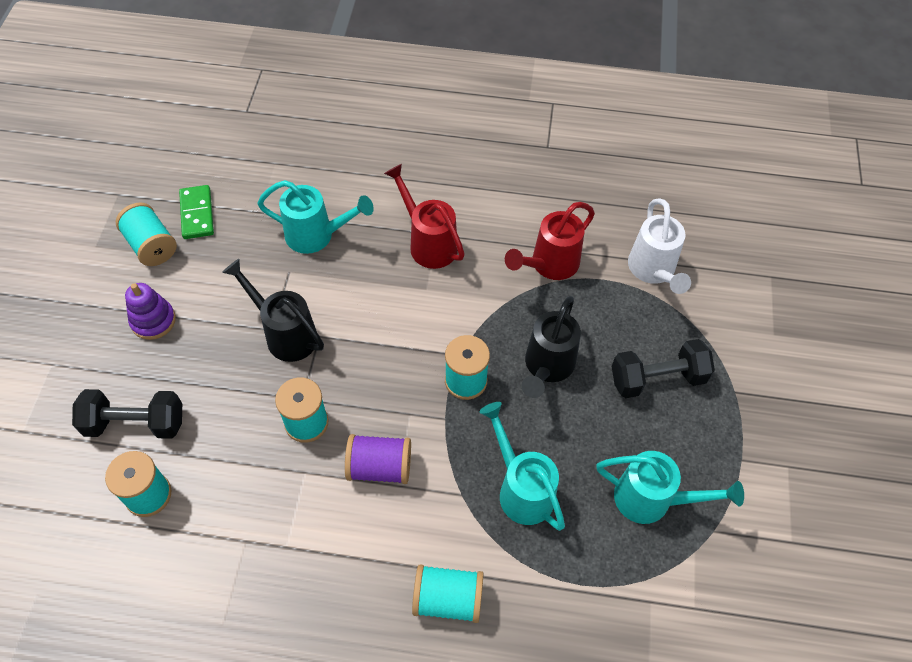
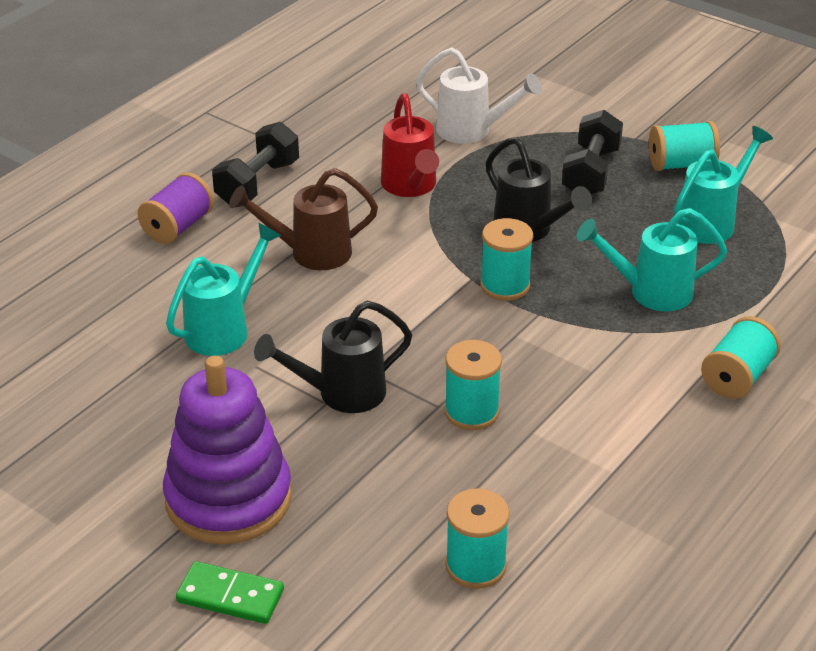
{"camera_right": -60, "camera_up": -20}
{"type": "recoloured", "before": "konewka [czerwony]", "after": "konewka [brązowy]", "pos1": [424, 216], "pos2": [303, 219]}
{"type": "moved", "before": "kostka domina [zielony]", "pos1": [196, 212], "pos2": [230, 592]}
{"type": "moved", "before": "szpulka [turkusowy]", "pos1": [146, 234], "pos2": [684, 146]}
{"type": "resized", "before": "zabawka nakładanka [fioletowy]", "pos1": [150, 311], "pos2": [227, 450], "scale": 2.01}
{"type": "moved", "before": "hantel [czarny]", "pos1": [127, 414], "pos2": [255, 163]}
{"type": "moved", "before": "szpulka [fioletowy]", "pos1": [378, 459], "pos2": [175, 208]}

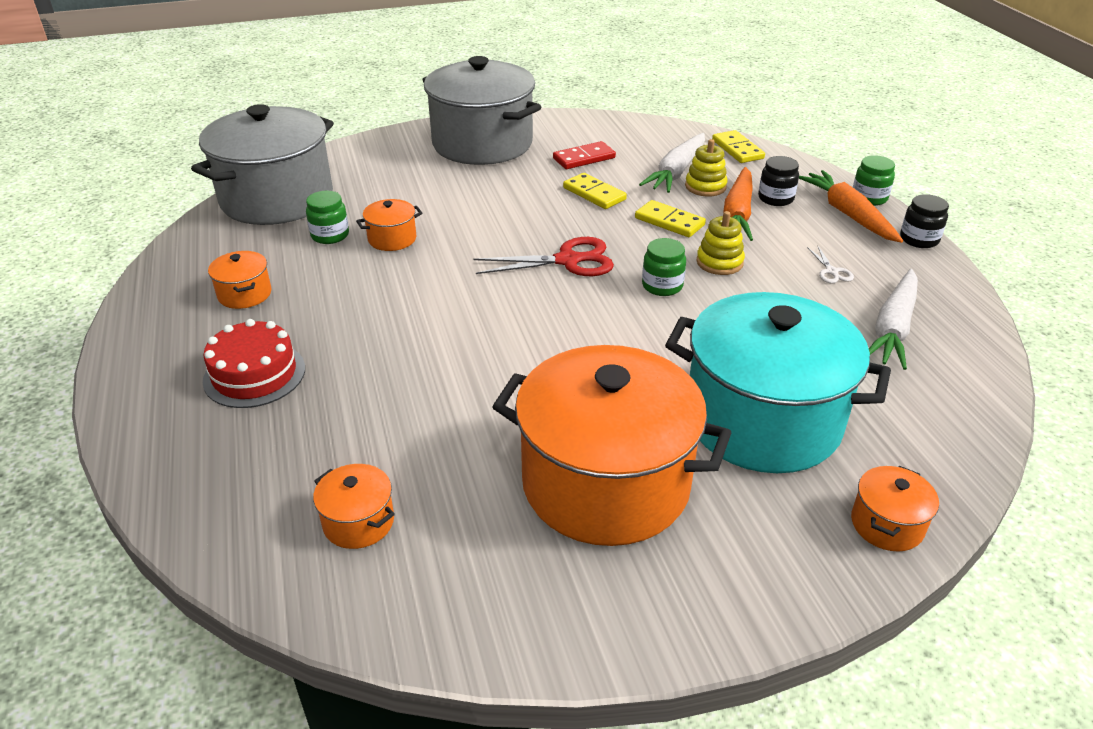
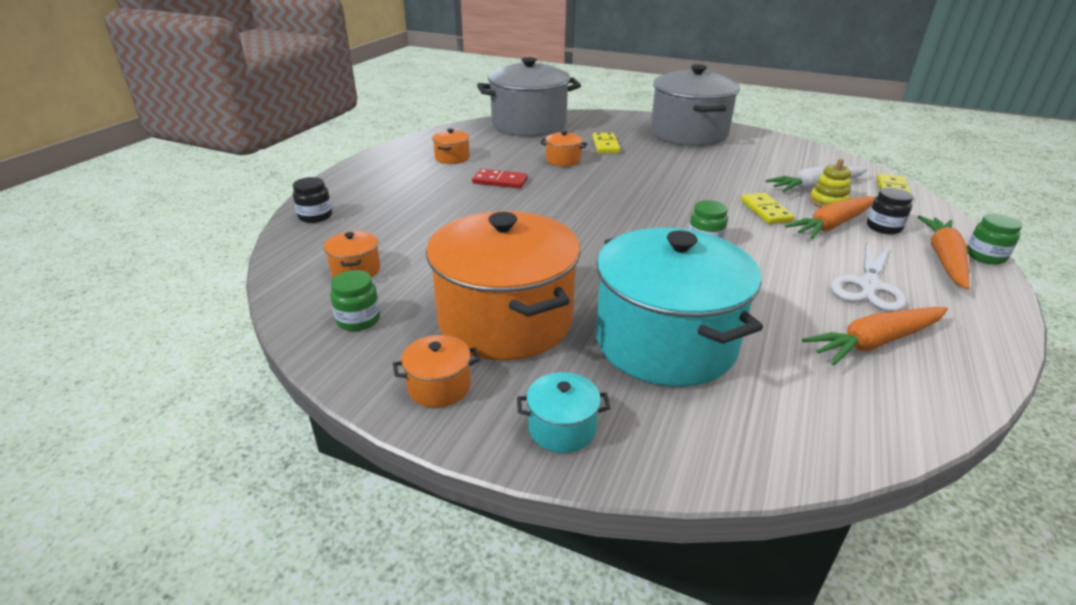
{"camera_right": 40, "camera_up": -5}
{"type": "moved", "before": "kostka domina [czerwony]", "pos1": [584, 155], "pos2": [500, 179]}
{"type": "moved", "before": "kostka domina [żółty]", "pos1": [595, 191], "pos2": [606, 143]}
{"type": "moved", "before": "słoik [zielony]", "pos1": [327, 217], "pos2": [355, 300]}
{"type": "moved", "before": "słoik [czarny]", "pos1": [924, 221], "pos2": [312, 200]}
{"type": "removed", "before": "zabawka nakładanka [żółty]", "pos1": [720, 243]}
{"type": "removed", "before": "nożyczki [czerwony]", "pos1": [543, 256]}
{"type": "resized", "before": "nożyczki [biały]", "pos1": [830, 264], "pos2": [869, 276], "scale": 2.06}
{"type": "recoloured", "before": "marchewka [biały]", "after": "marchewka [pomarańczowy]", "pos1": [893, 319], "pos2": [875, 336]}
{"type": "removed", "before": "tort [czerwony]", "pos1": [254, 363]}
{"type": "moved", "before": "garnek [pomarańczowy]", "pos1": [895, 508], "pos2": [436, 371]}
{"type": "added", "after": "garnek [turkusowy]", "pos2": [563, 412]}

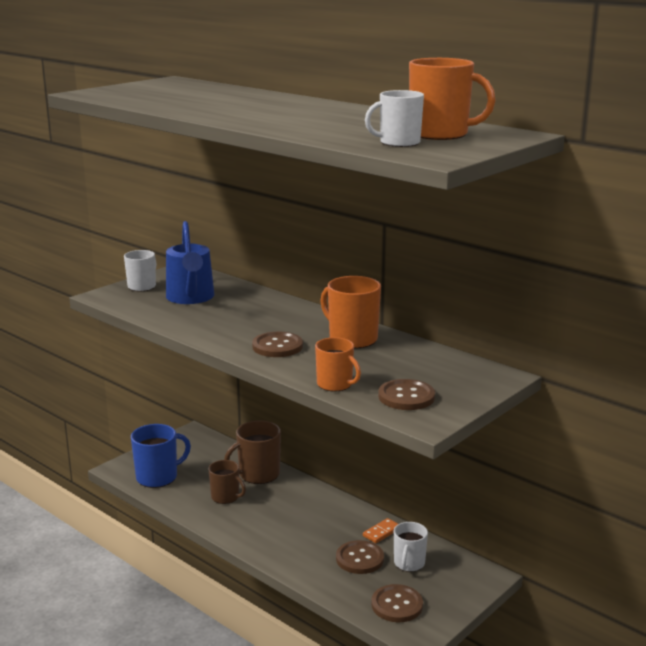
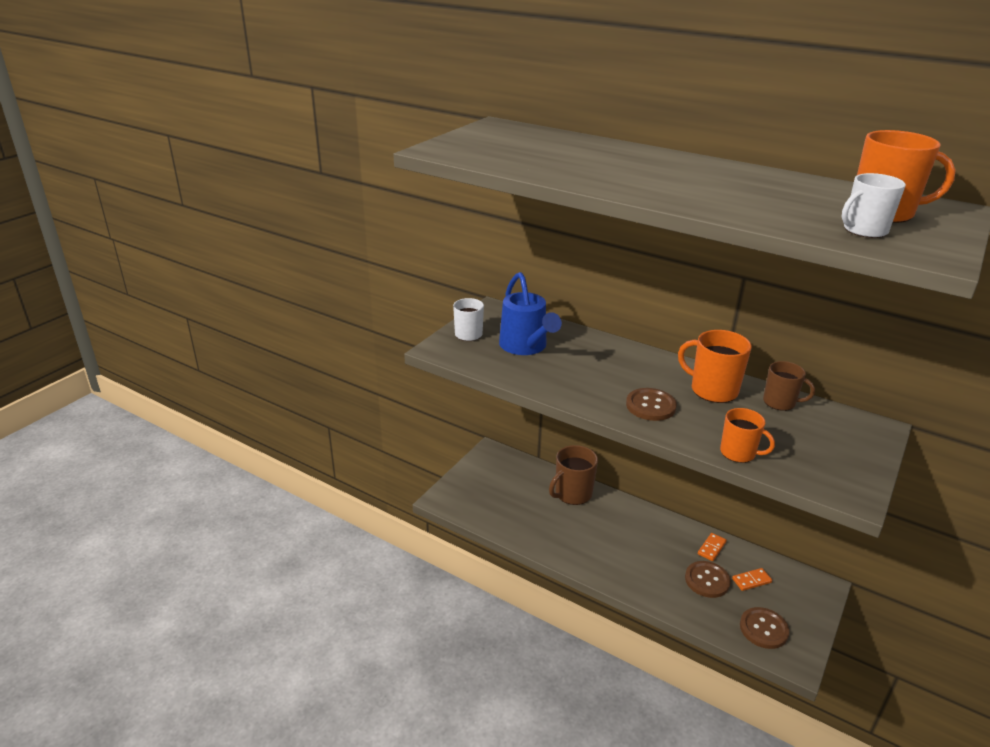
{"camera_right": -10, "camera_up": 10}
{"type": "removed", "before": "guzik [brązowy]", "pos1": [406, 394]}
{"type": "removed", "before": "kubek [niebieski]", "pos1": [161, 456]}
{"type": "moved", "before": "kubek [brązowy]", "pos1": [227, 482], "pos2": [789, 386]}
{"type": "replaced", "before": "kubek [biały]", "after": "kostka domina [pomarańczowy]", "pos1": [411, 547], "pos2": [752, 579]}

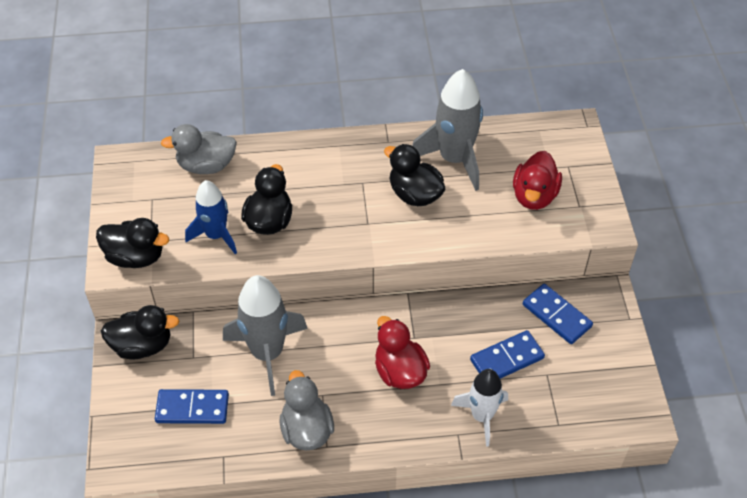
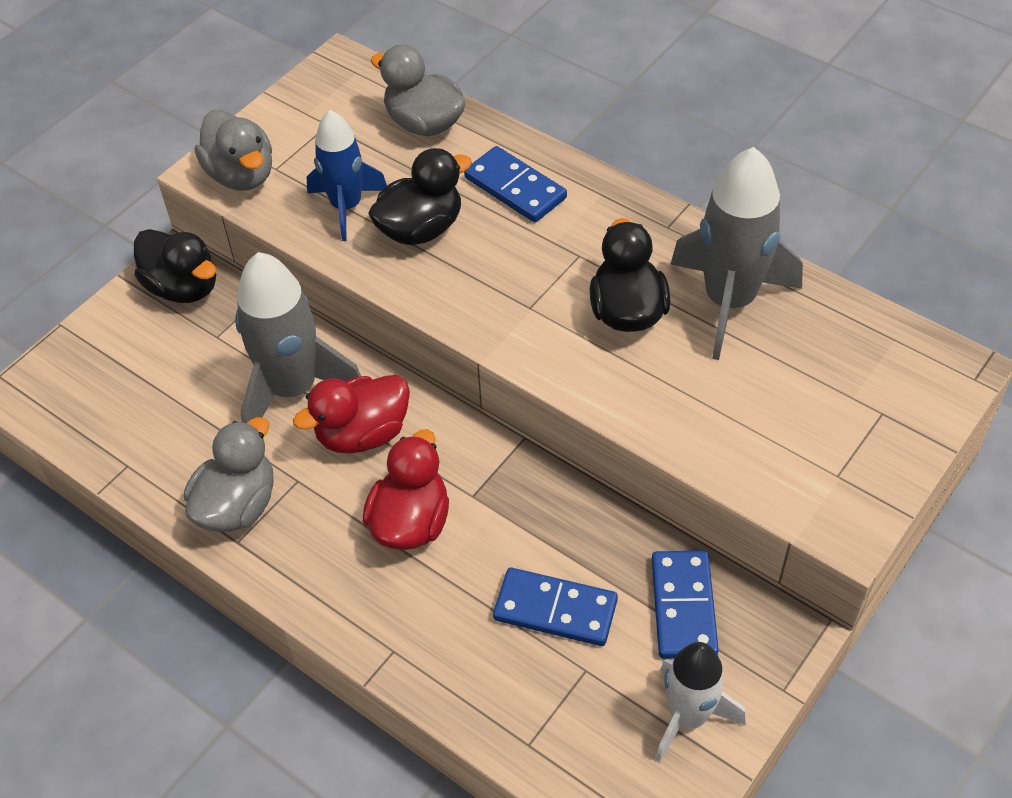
{"camera_right": 45, "camera_up": 0}
{"type": "moved", "before": "kaczka [czerwony]", "pos1": [537, 180], "pos2": [351, 414]}
{"type": "recoloured", "before": "kaczka [czarny]", "after": "kaczka [szary]", "pos1": [132, 243], "pos2": [233, 150]}
{"type": "moved", "before": "rakieta [biały]", "pos1": [479, 408], "pos2": [700, 702]}
{"type": "moved", "before": "kostka domina [niebieski]", "pos1": [192, 406], "pos2": [515, 184]}

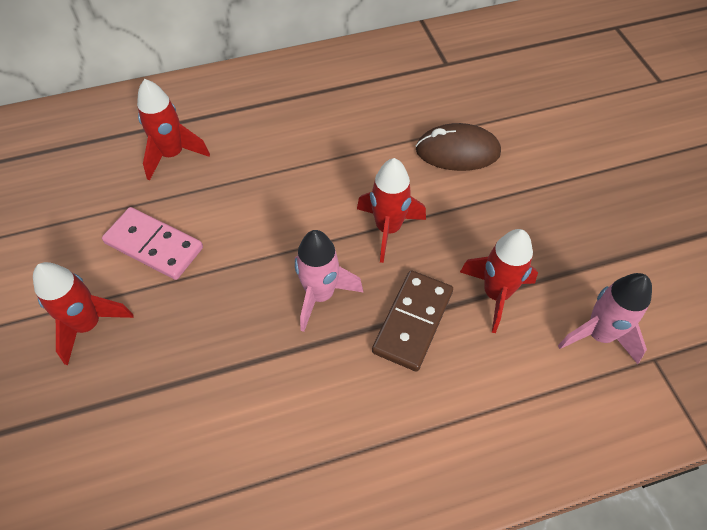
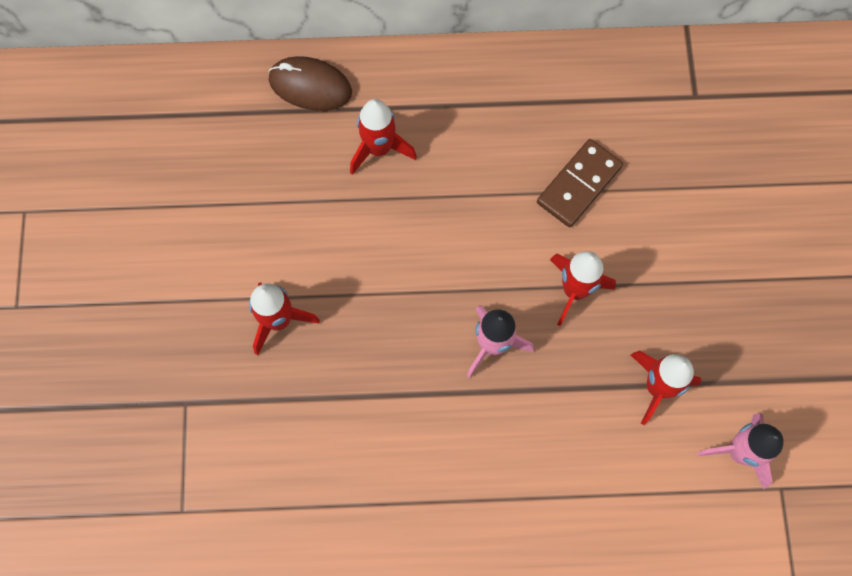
{"camera_right": 15, "camera_up": 15}
{"type": "moved", "before": "myszka [brązowy]", "pos1": [458, 147], "pos2": [310, 83]}
{"type": "removed", "before": "kostka domina [różowy]", "pos1": [152, 243]}
{"type": "moved", "before": "kostka domina [brązowy]", "pos1": [412, 321], "pos2": [580, 183]}

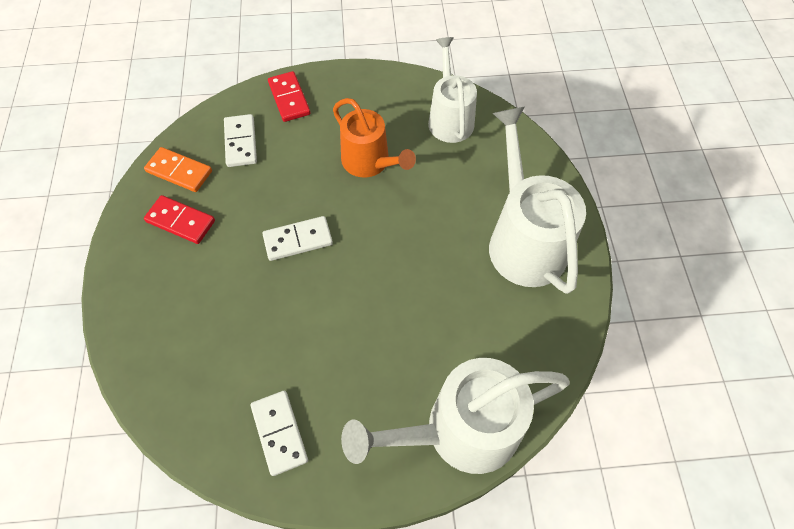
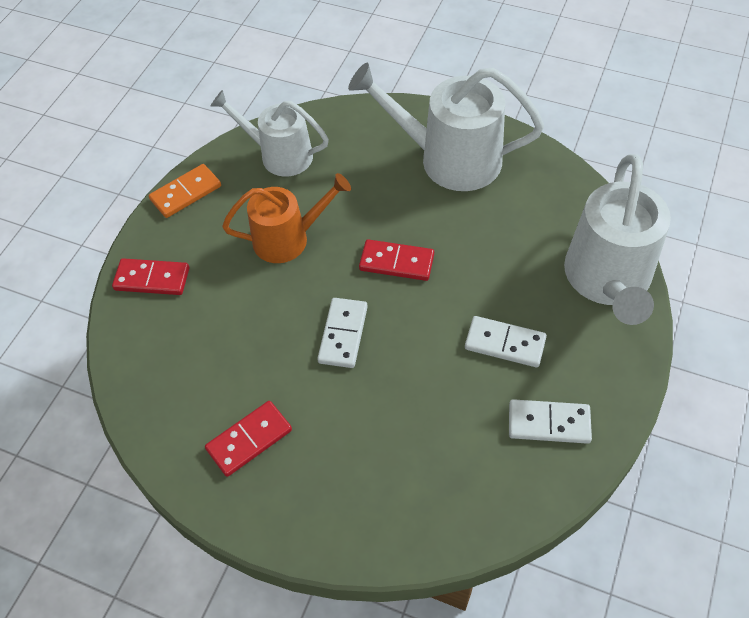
{"camera_right": -60, "camera_up": -5}
{"type": "moved", "before": "kostka domina [biały]", "pos1": [240, 140], "pos2": [506, 341]}
{"type": "moved", "before": "kostka domina [pomarańczowy]", "pos1": [178, 169], "pos2": [185, 191]}
{"type": "added", "after": "kostka domina [czerwony]", "pos2": [396, 260]}

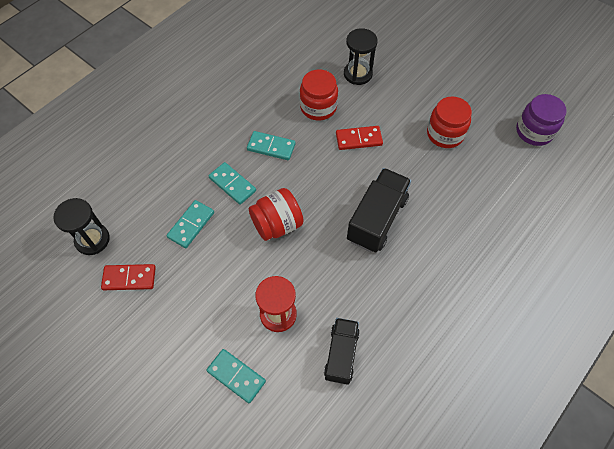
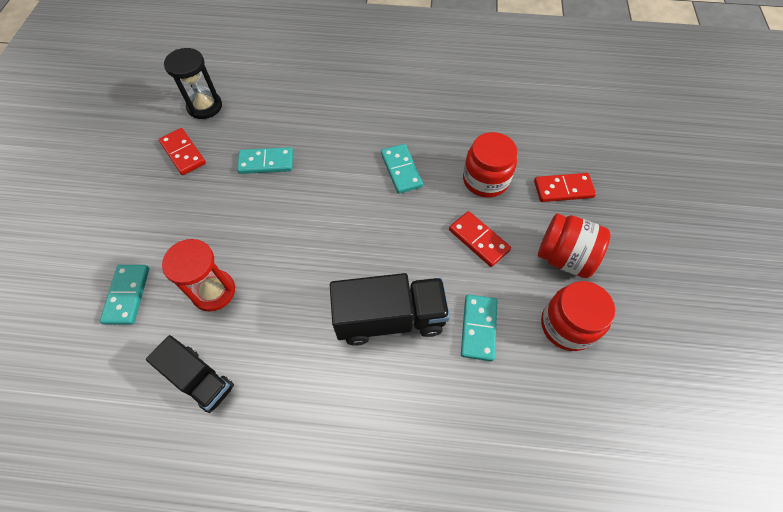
{"camera_right": 55, "camera_up": 0}
{"type": "replaced", "before": "klepsydra [czarny]", "after": "kostka domina [czerwony]", "pos1": [361, 56], "pos2": [565, 187]}
{"type": "removed", "before": "słoik [fioletowy]", "pos1": [541, 120]}
{"type": "moved", "before": "kostka domina [turkusowy]", "pos1": [232, 183], "pos2": [479, 328]}
{"type": "moved", "before": "słoik [czerwony]", "pos1": [276, 214], "pos2": [574, 245]}
{"type": "turned", "before": "ciężarówka [czarny]", "pos1": [342, 351], "pos2": [190, 374], "turn": 60}

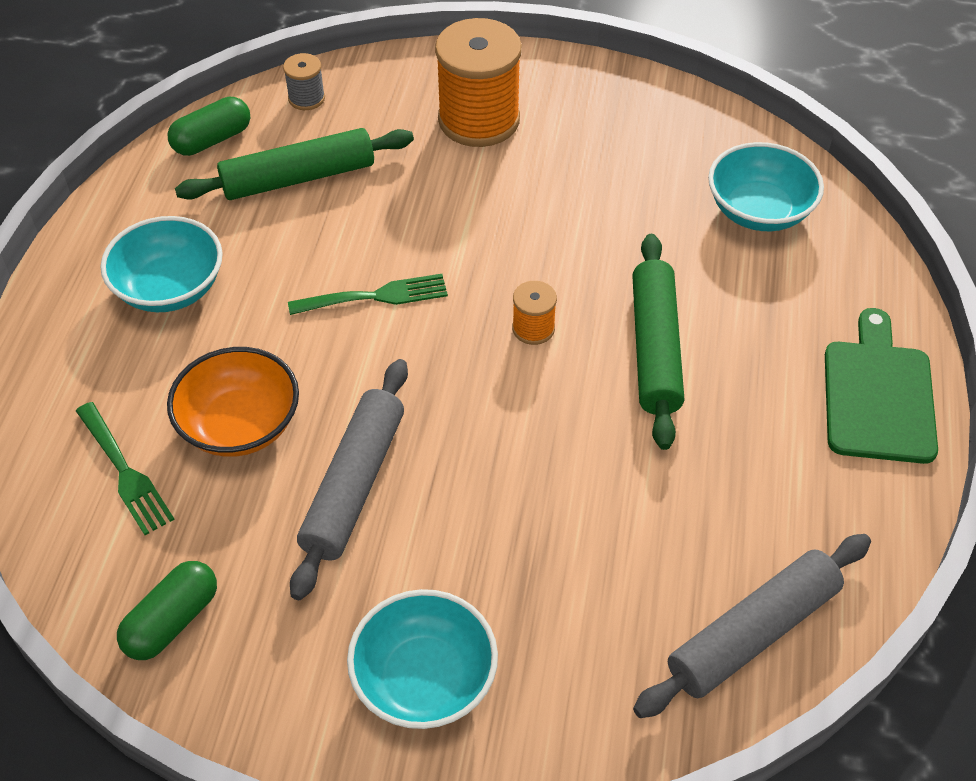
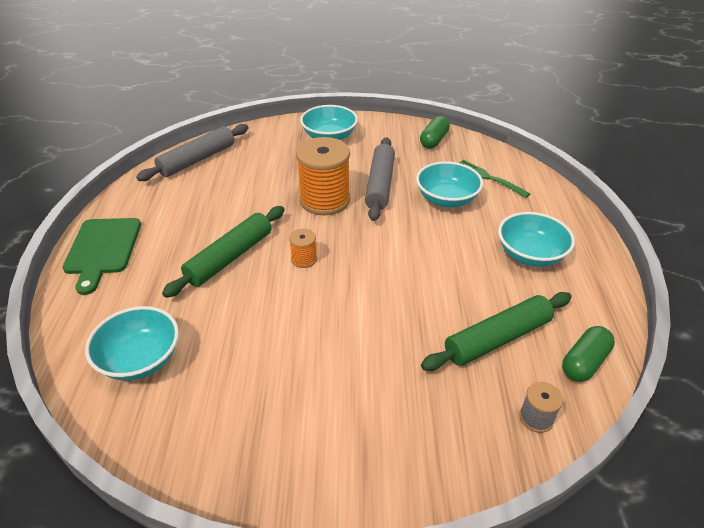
{"camera_right": 170, "camera_up": -10}
{"type": "moved", "before": "szpulka [pomarańczowy]", "pos1": [478, 82], "pos2": [323, 176]}
{"type": "turned", "before": "wałek do ciasta [zielony]", "pos1": [658, 342], "pos2": [223, 252], "turn": 45}
{"type": "removed", "before": "widelec [zielony]", "pos1": [368, 294]}
{"type": "recoloured", "before": "miska [pomarańczowy]", "after": "miska [turkusowy]", "pos1": [233, 402], "pos2": [449, 184]}

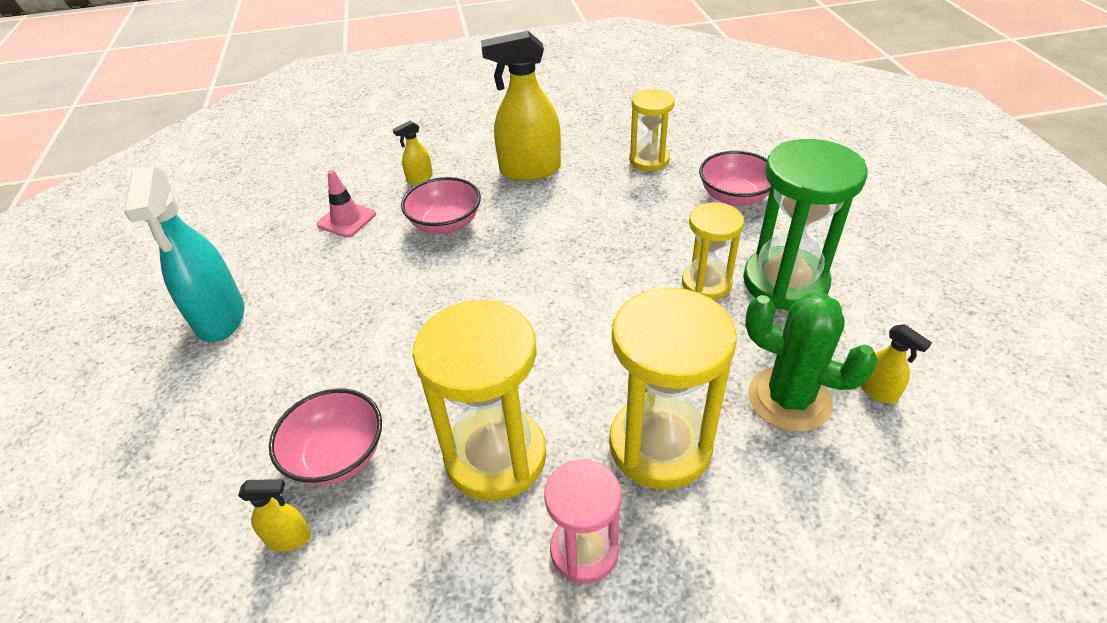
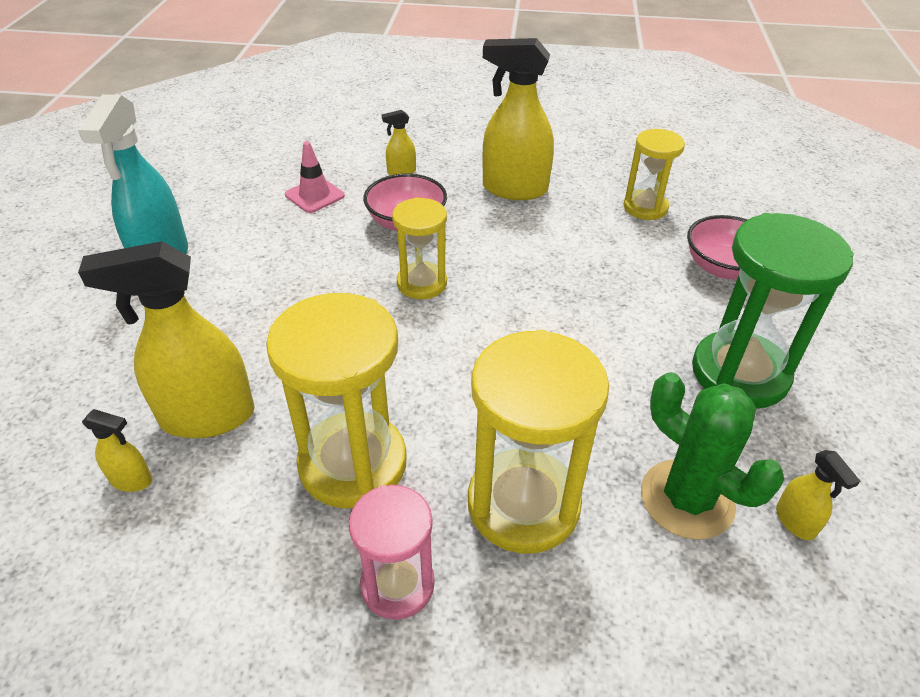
{"camera_right": 15, "camera_up": 0}
{"type": "moved", "before": "klepsydra [żółty]", "pos1": [713, 251], "pos2": [419, 248]}
{"type": "replaced", "before": "miska [różowy]", "after": "spryskiwacz [żółty]", "pos1": [325, 437], "pos2": [166, 339]}

